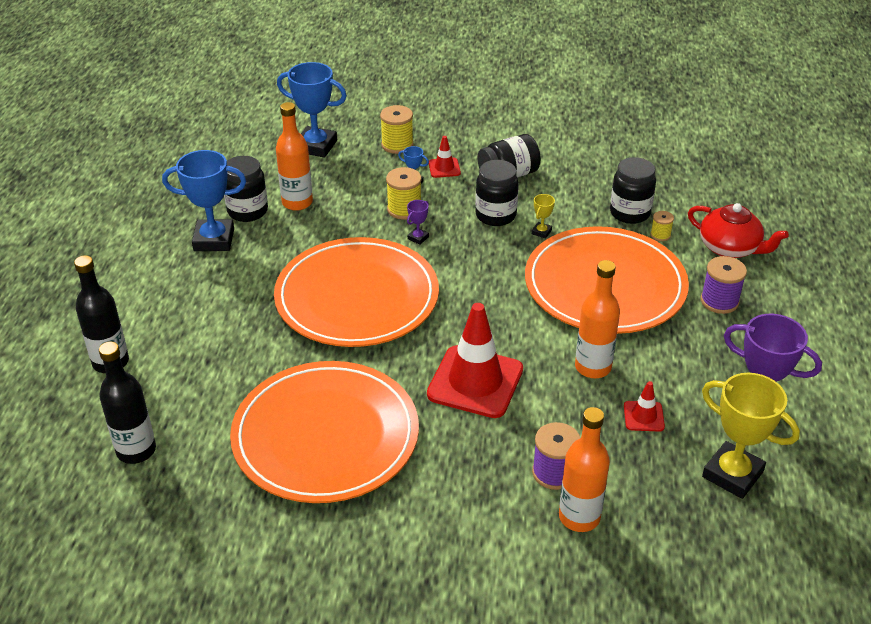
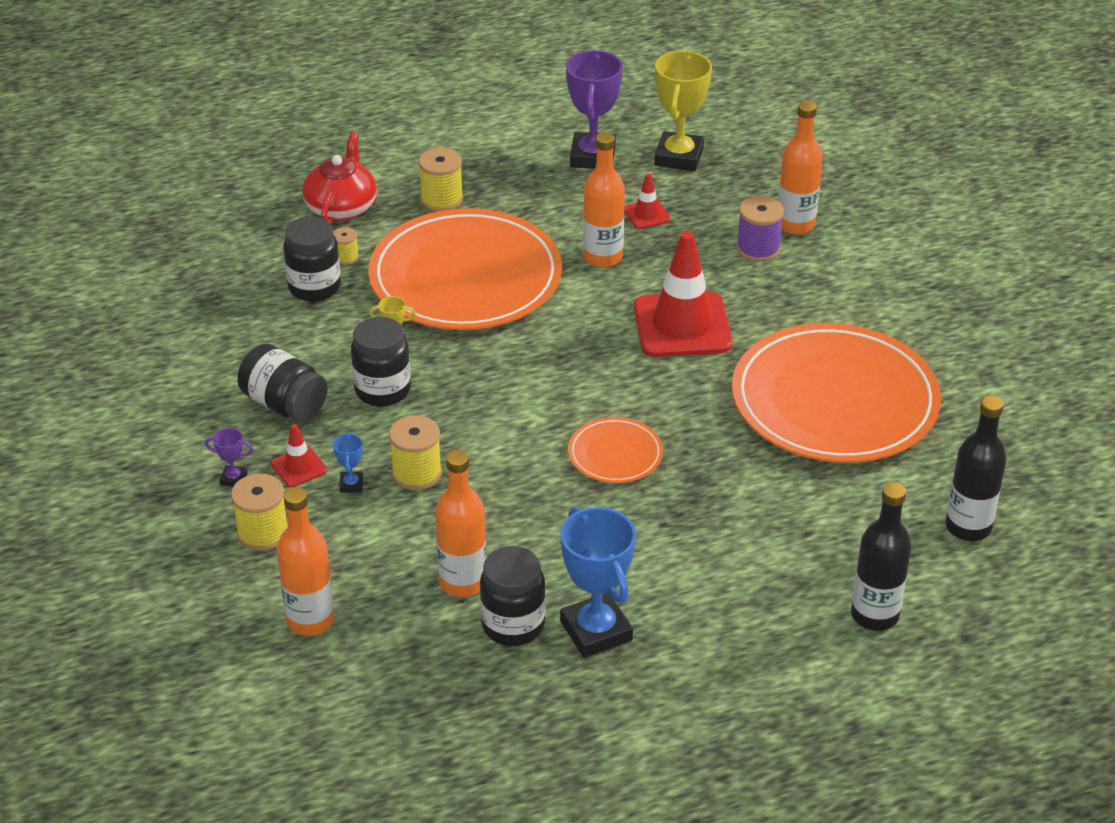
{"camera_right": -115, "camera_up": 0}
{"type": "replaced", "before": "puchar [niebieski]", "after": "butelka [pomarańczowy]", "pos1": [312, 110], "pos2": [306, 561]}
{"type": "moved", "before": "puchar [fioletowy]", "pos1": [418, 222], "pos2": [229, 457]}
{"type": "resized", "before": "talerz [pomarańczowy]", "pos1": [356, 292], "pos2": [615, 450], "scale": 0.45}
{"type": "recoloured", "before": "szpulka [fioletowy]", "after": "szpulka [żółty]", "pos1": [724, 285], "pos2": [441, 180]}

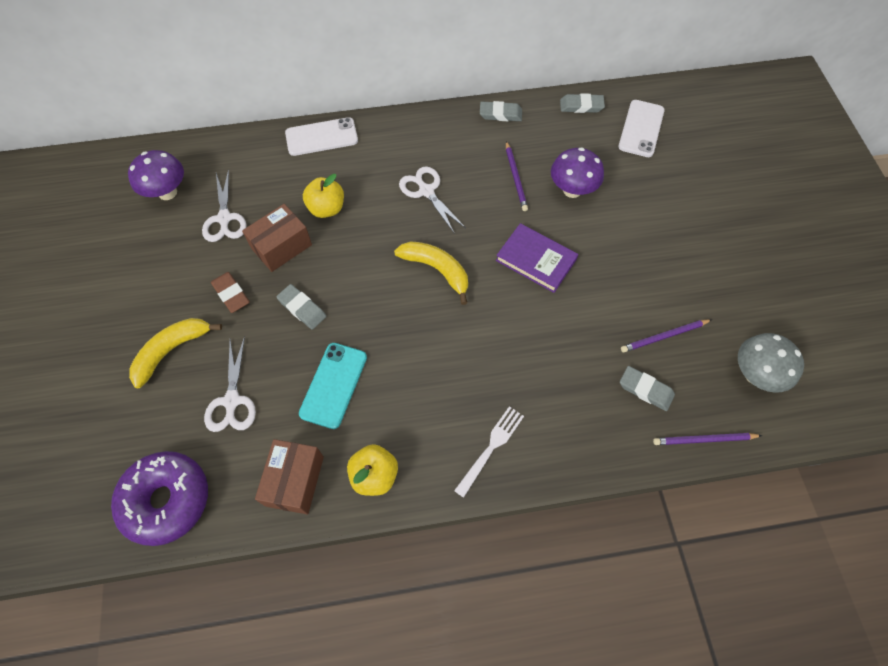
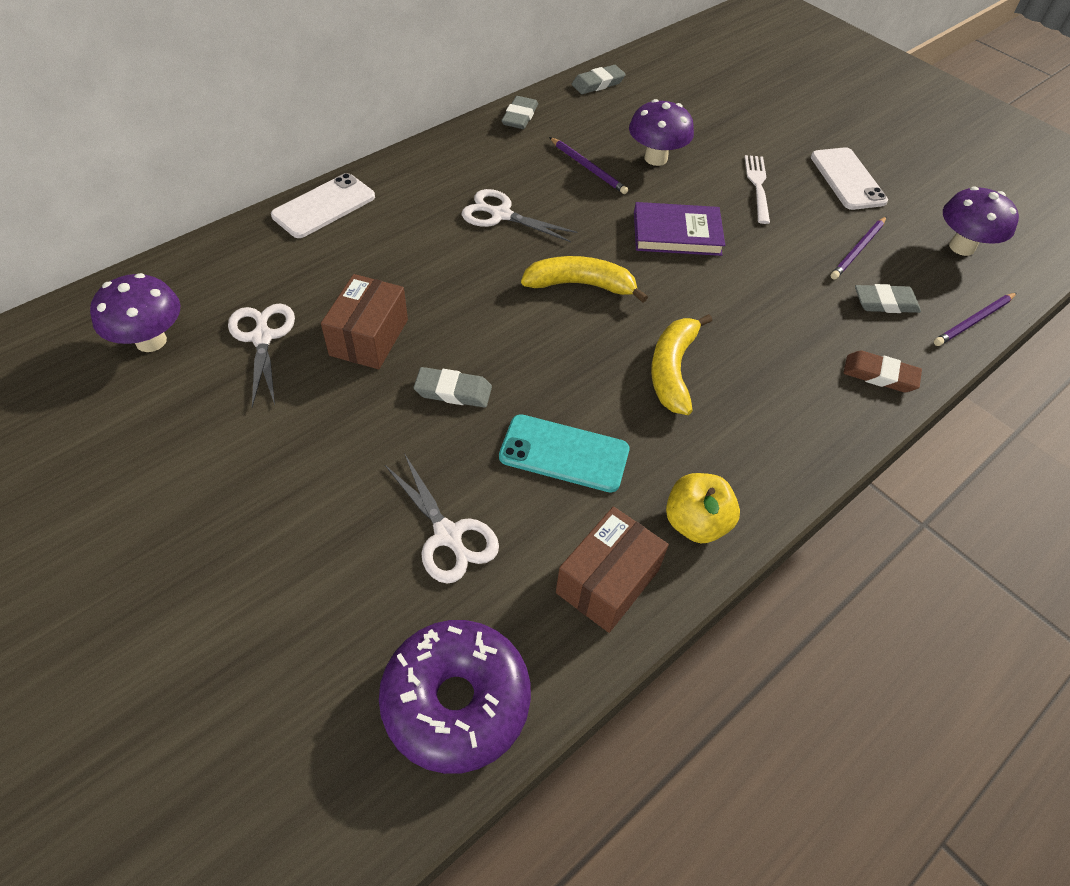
{"camera_right": -35, "camera_up": -10}
{"type": "moved", "before": "telefon [biały]", "pos1": [641, 128], "pos2": [849, 178]}
{"type": "turned", "before": "gumka do mazania [szary]", "pos1": [501, 111], "pos2": [519, 112], "turn": -45}
{"type": "turned", "before": "nożyczki [biały]", "pos1": [224, 205], "pos2": [261, 355], "turn": -150}
{"type": "removed", "before": "jabłko [żółty]", "pos1": [323, 196]}
{"type": "moved", "before": "gumka do mazania [brązowy]", "pos1": [230, 292], "pos2": [882, 371]}
{"type": "moved", "before": "banan [żółty]", "pos1": [175, 353], "pos2": [681, 364]}
{"type": "recoloured", "before": "grzyb [szary]", "after": "grzyb [fioletowy]", "pos1": [771, 363], "pos2": [981, 221]}
{"type": "turned", "before": "telefon [turkusowy]", "pos1": [333, 386], "pos2": [564, 453], "turn": -60}
{"type": "moved", "before": "widelec [biały]", "pos1": [489, 452], "pos2": [757, 189]}
{"type": "turned", "before": "pudełko [brązowy]", "pos1": [289, 476], "pos2": [612, 569], "turn": 60}

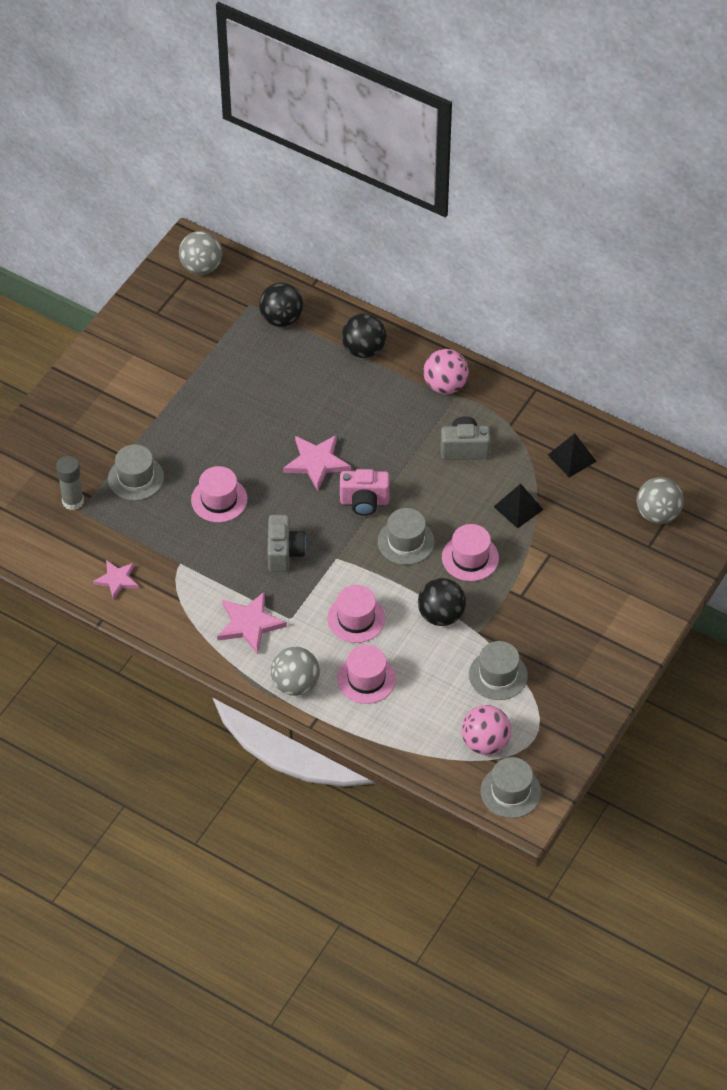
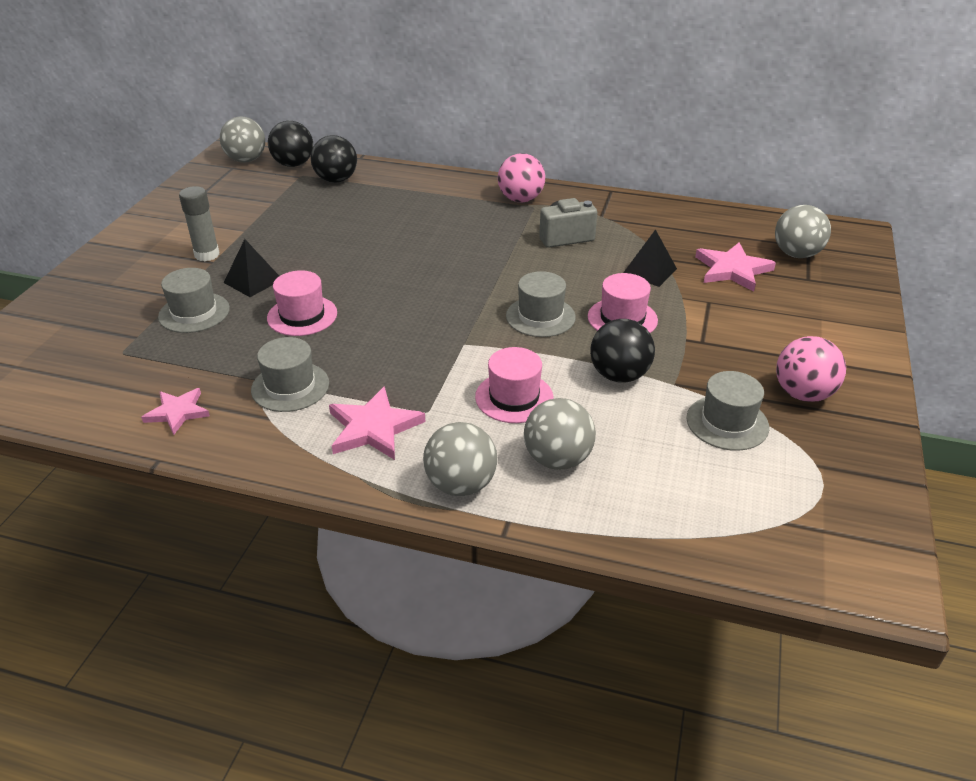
{"camera_right": -15, "camera_up": -15}
{"type": "moved", "before": "piłka [czarny]", "pos1": [364, 335], "pos2": [290, 144]}
{"type": "moved", "before": "piramida [czarny]", "pos1": [572, 455], "pos2": [251, 268]}
{"type": "moved", "before": "gwiazda [różowy]", "pos1": [317, 463], "pos2": [735, 267]}
{"type": "moved", "before": "klej w sztyfcie [szary]", "pos1": [70, 483], "pos2": [199, 223]}
{"type": "removed", "before": "aparat fotograficzny [różowy]", "pos1": [364, 492]}
{"type": "removed", "before": "aparat fotograficzny [szary]", "pos1": [286, 543]}
{"type": "replaced", "before": "kapelusz [różowy]", "after": "piłka [szary]", "pos1": [366, 674], "pos2": [560, 434]}
{"type": "moved", "before": "piłka [różowy]", "pos1": [486, 730], "pos2": [811, 369]}
{"type": "moved", "before": "kapelusz [szary]", "pos1": [511, 787], "pos2": [290, 374]}

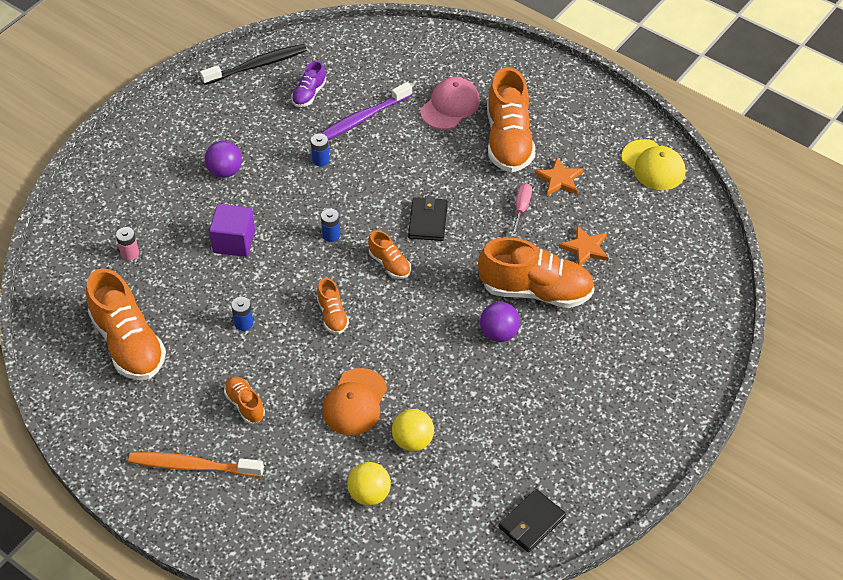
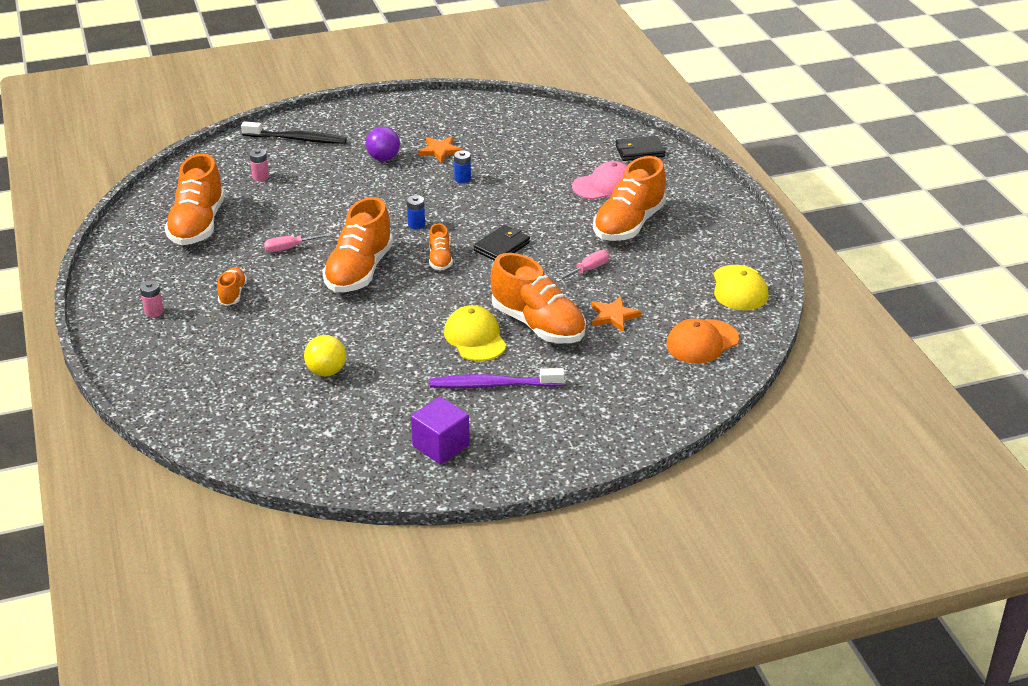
{"camera_right": 35, "camera_up": -15}
{"type": "moved", "before": "szczoteczka do zębów [czarny]", "pos1": [253, 64], "pos2": [294, 132]}
{"type": "removed", "before": "but [fioletowy]", "pos1": [309, 84]}
{"type": "moved", "before": "szczoteczka do zębów [fioletowy]", "pos1": [366, 111], "pos2": [497, 378]}
{"type": "moved", "before": "gwiazda [pomarańczowy]", "pos1": [559, 176], "pos2": [440, 149]}
{"type": "moved", "before": "sześcian [fioletowy]", "pos1": [232, 230], "pos2": [440, 431]}
{"type": "resized", "before": "but [pomarańczowy]", "pos1": [333, 306], "pos2": [357, 244], "scale": 2.04}
{"type": "replaced", "before": "bateria [niebieski]", "after": "śrubokręt [różowy]", "pos1": [242, 314], "pos2": [297, 242]}
{"type": "replaced", "before": "piłka [fioletowy]", "after": "czapka [żółty]", "pos1": [500, 322], "pos2": [475, 333]}
{"type": "moved", "before": "czapka [pomarańczowy]", "pos1": [355, 401], "pos2": [702, 341]}
{"type": "replaced", "before": "szczoteczka do zębów [pomarańczowy]", "after": "bateria [różowy]", "pos1": [196, 464], "pos2": [152, 299]}
{"type": "removed", "before": "piłka [żółty]", "pos1": [369, 484]}
{"type": "moved", "before": "portfel [czarny]", "pos1": [532, 521], "pos2": [640, 148]}

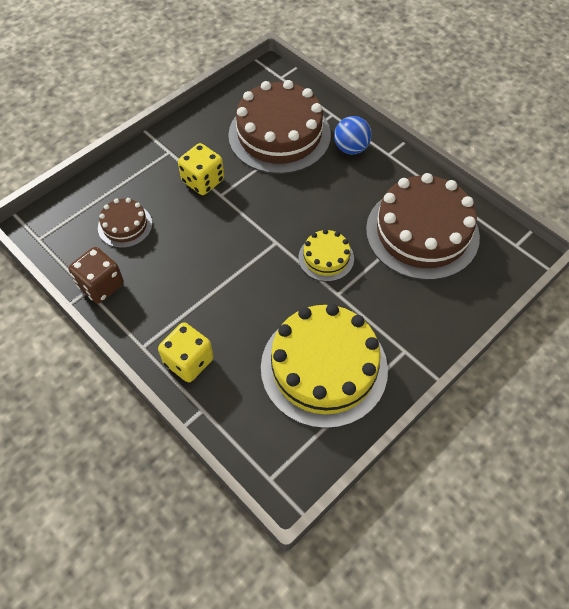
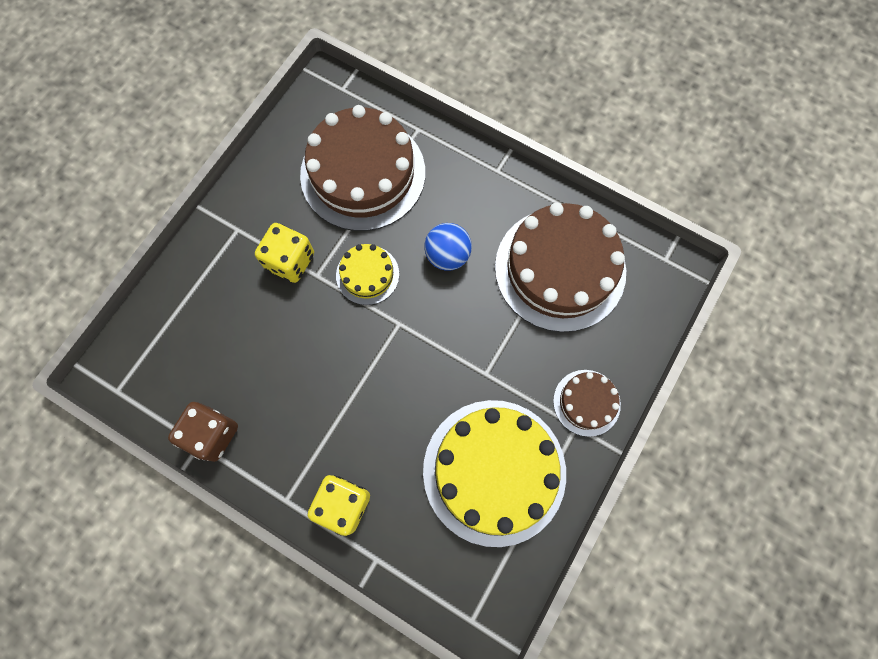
{"camera_right": -15, "camera_up": 15}
{"type": "moved", "before": "piłka [niebieski]", "pos1": [353, 135], "pos2": [448, 247]}
{"type": "moved", "before": "tort [brązowy]", "pos1": [125, 223], "pos2": [587, 403]}
{"type": "moved", "before": "tort [żółty]", "pos1": [326, 255], "pos2": [367, 274]}

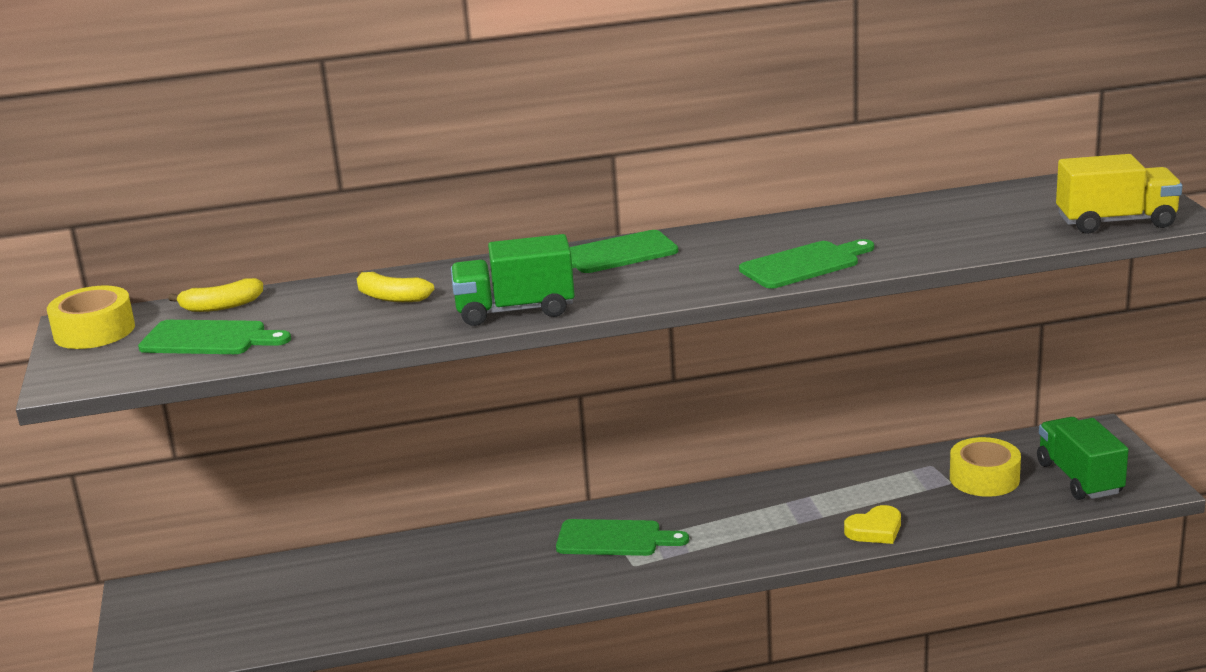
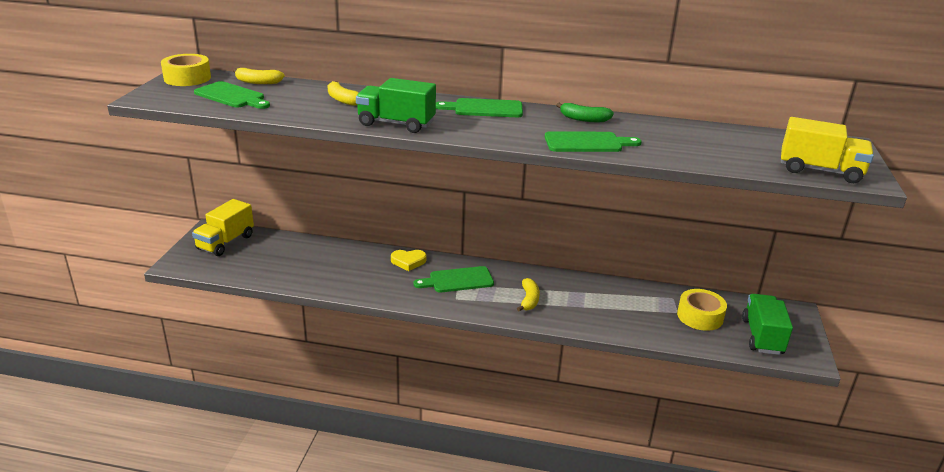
{"camera_right": 20, "camera_up": 5}
{"type": "moved", "before": "serce [żółty]", "pos1": [872, 524], "pos2": [409, 260]}
{"type": "turned", "before": "deska do krojenia [zielony]", "pos1": [622, 537], "pos2": [453, 279], "turn": 135}
{"type": "added", "after": "banan [zielony]", "pos2": [585, 112]}
{"type": "added", "after": "ciężarówka [żółty]", "pos2": [223, 227]}
{"type": "added", "after": "banan [żółty]", "pos2": [528, 294]}

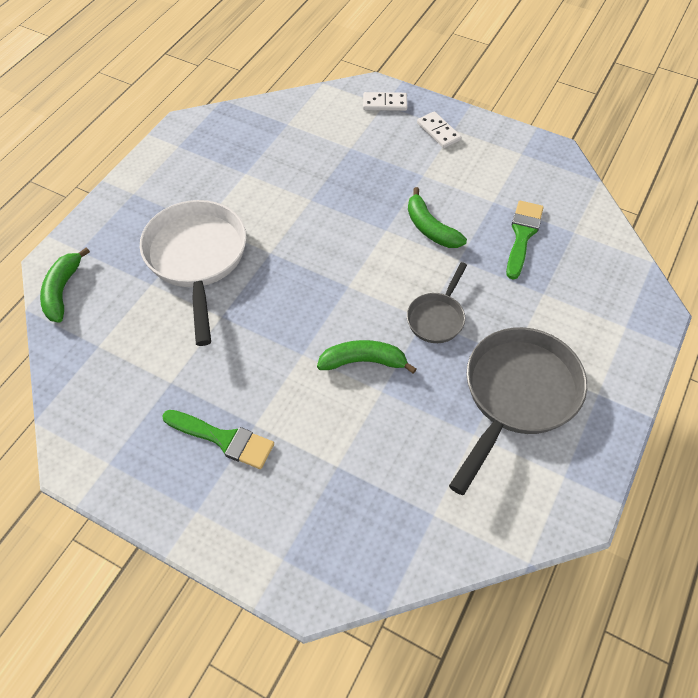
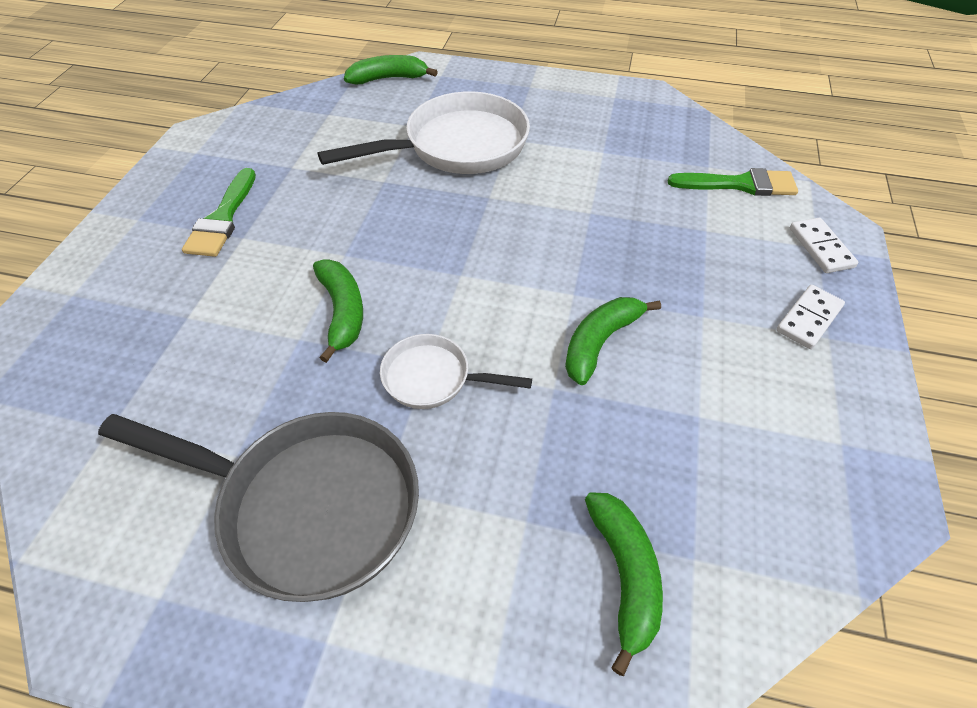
{"camera_right": 75, "camera_up": -5}
{"type": "moved", "before": "pędzel [zielony]", "pos1": [525, 240], "pos2": [733, 182]}
{"type": "recoloured", "before": "patelnia [szary]", "after": "patelnia [biały]", "pos1": [437, 302], "pos2": [456, 371]}
{"type": "added", "after": "banan [zielony]", "pos2": [624, 584]}

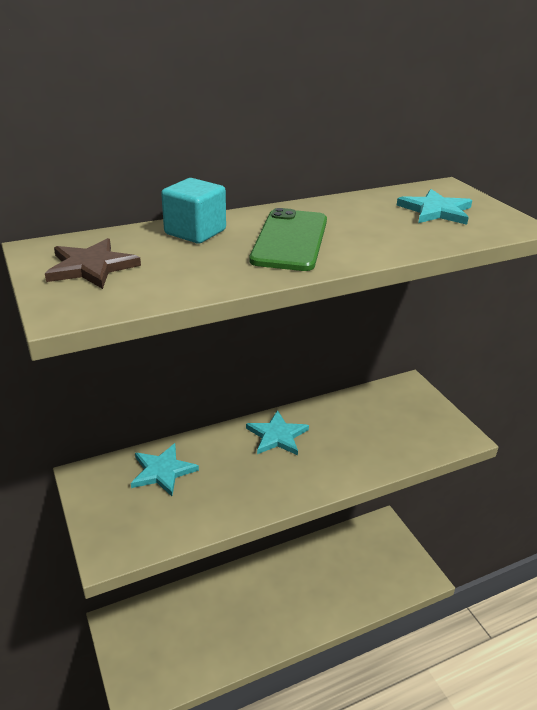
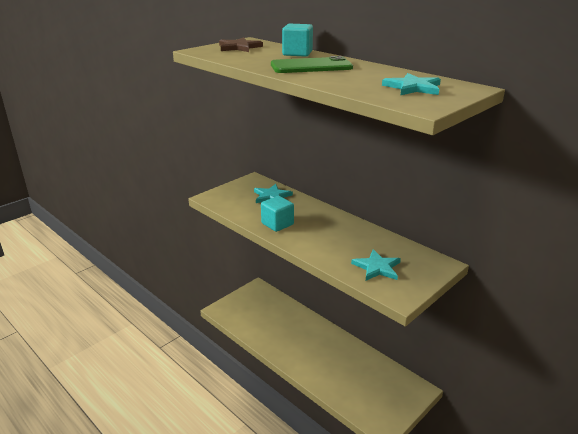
{"camera_right": 70, "camera_up": -5}
{"type": "moved", "before": "gwiazda [turkusowy]", "pos1": [277, 432], "pos2": [376, 265]}
{"type": "added", "after": "sześcian [turkusowy]", "pos2": [277, 214]}

